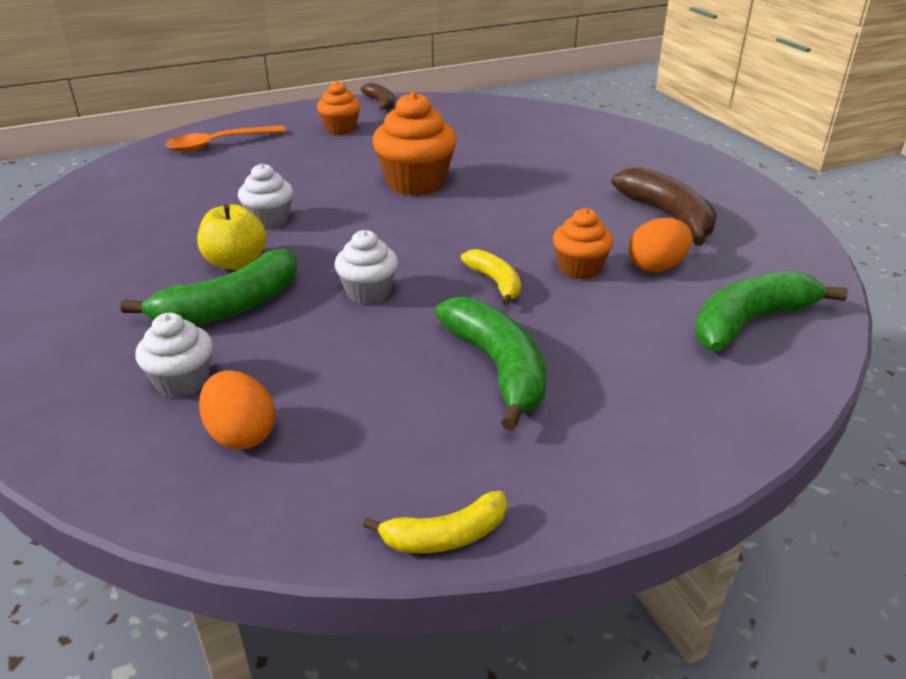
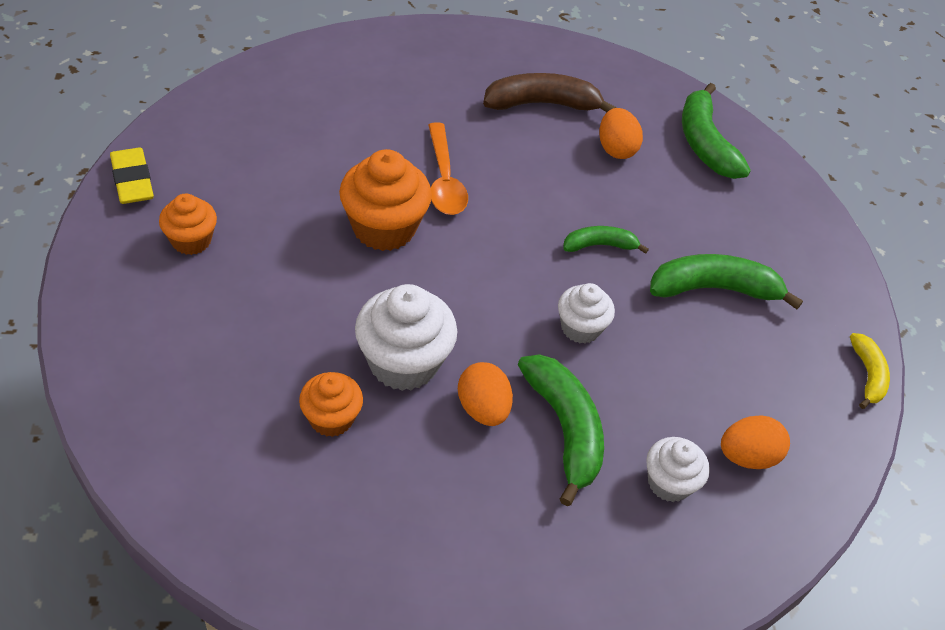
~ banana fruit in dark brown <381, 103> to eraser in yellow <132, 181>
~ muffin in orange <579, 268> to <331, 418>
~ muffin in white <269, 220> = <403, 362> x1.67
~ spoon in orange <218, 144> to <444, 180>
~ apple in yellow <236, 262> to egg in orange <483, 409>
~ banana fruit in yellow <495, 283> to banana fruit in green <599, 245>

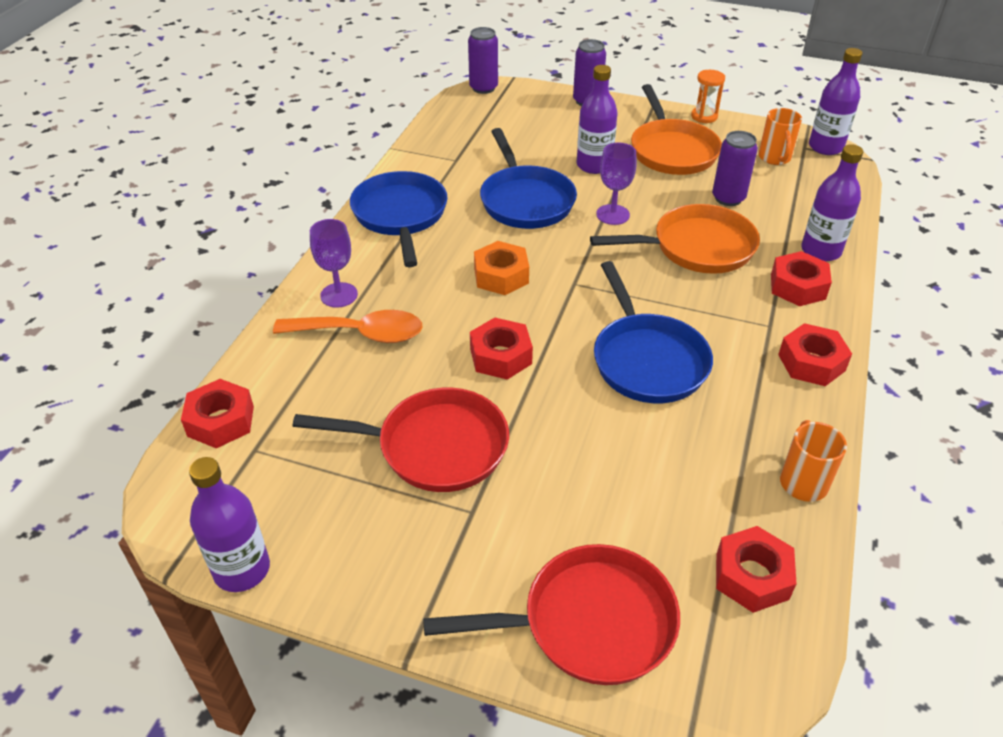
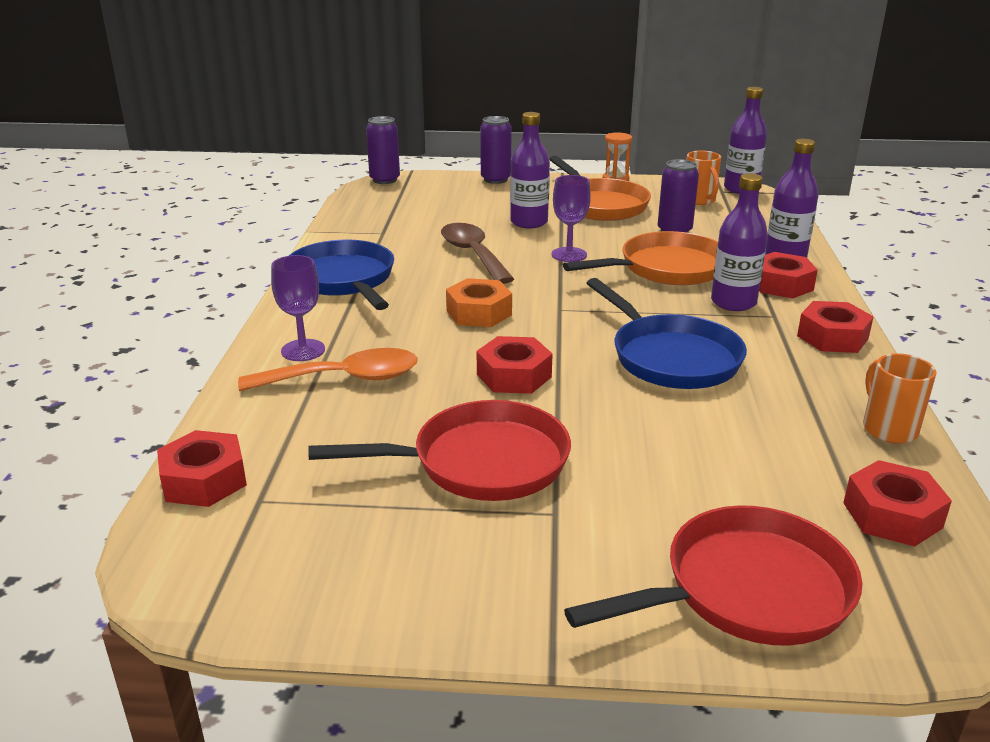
~ skillet in royal blue <525, 200> to spoon in dark brown <473, 254>
~ drink bottle in violet <242, 569> to <733, 302>

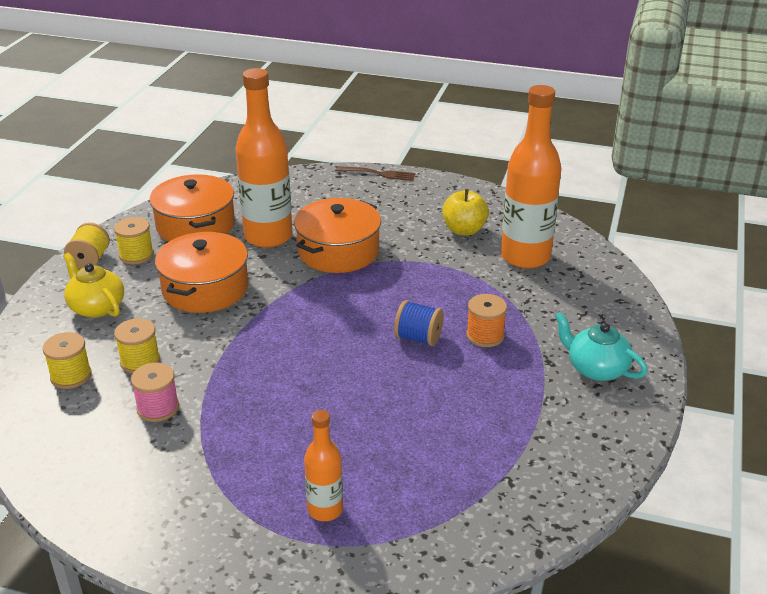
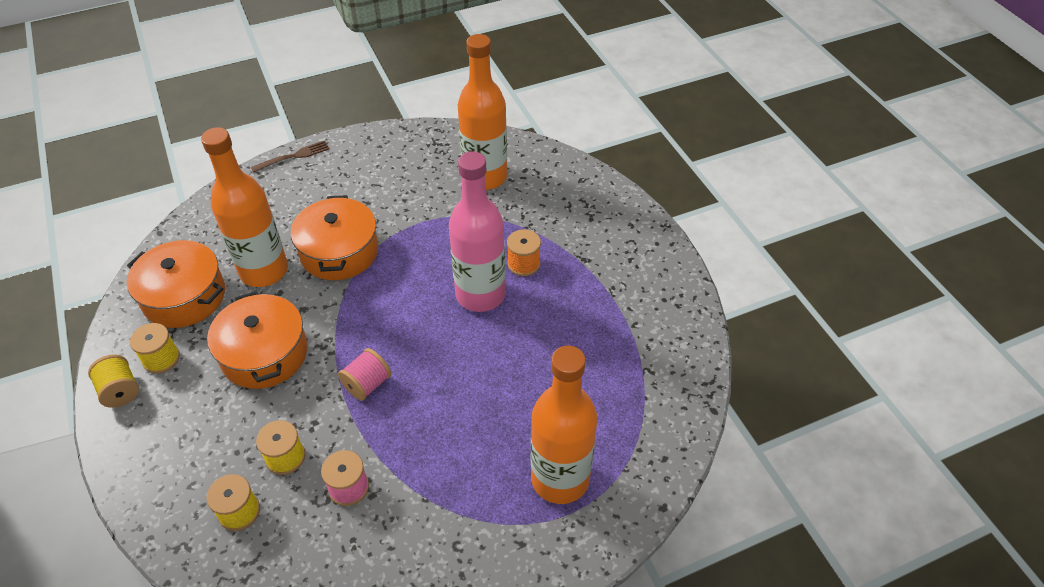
+ spool in rose-pink <367, 384>
~ spool in royal blue <418, 338> to drink bottle in rose-pink <480, 295>
~ drink bottle in orange <325, 509> = <560, 479> x1.93
- teapot in yellow <96, 307>
- apple in yellow <464, 230>
- teapot in teal <596, 368>

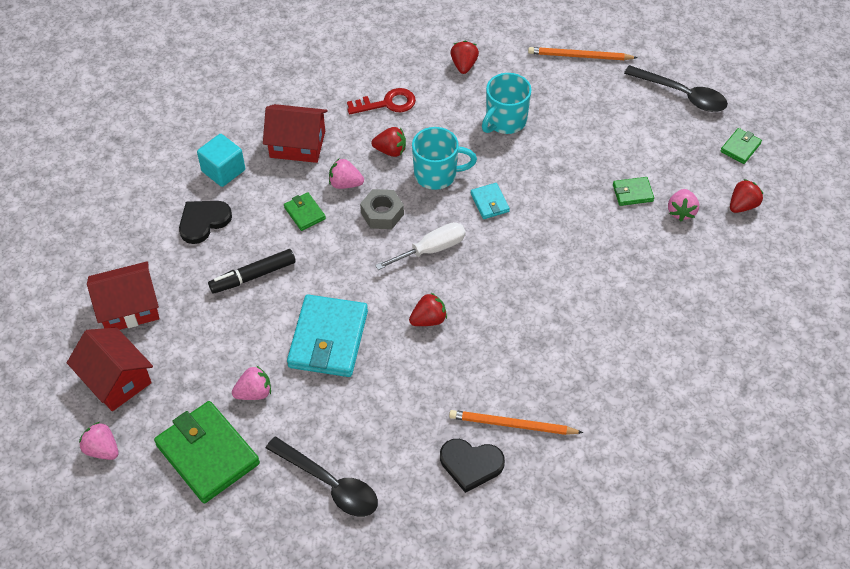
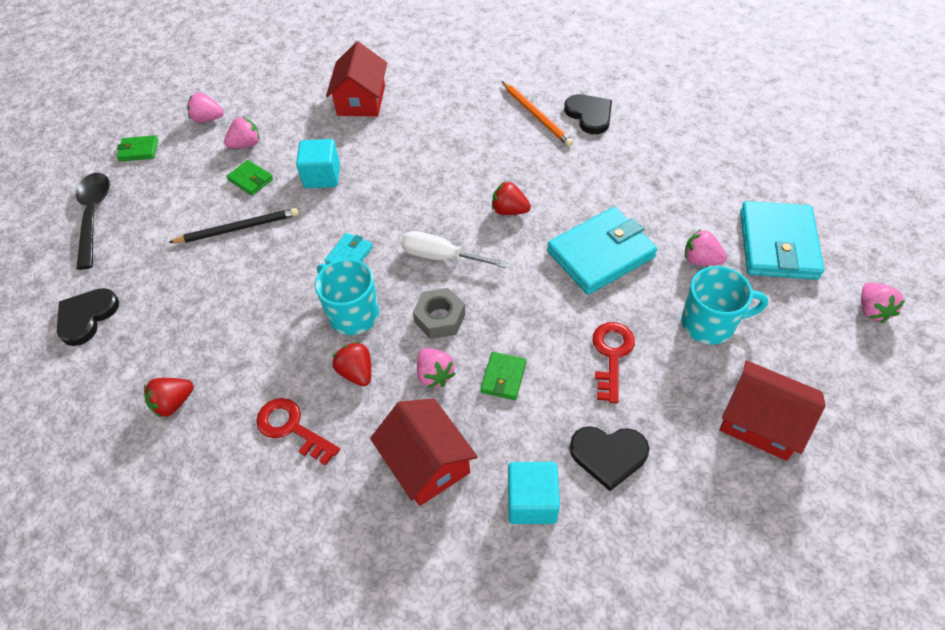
~ wooden pencil in orange <579, 56> to heart in black <86, 317>
+ wooden pencil in black <238, 228>
~ strawberry in scarlet <742, 205> to strawberry in rose-pink <208, 119>
+ block in teal <322, 176>
~ cottage in scarlet <116, 379> to <361, 100>
~ felt pen in black <253, 276> to door key in scarlet <611, 355>
~ mug in teal <505, 121> to <709, 324>
~ billfold in green <207, 454> to billfold in teal <778, 244>
- spoon in black <330, 484>

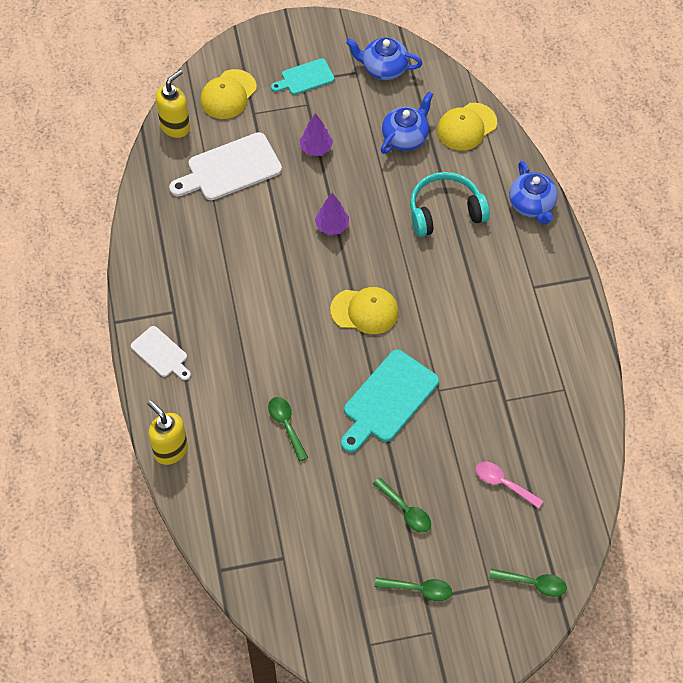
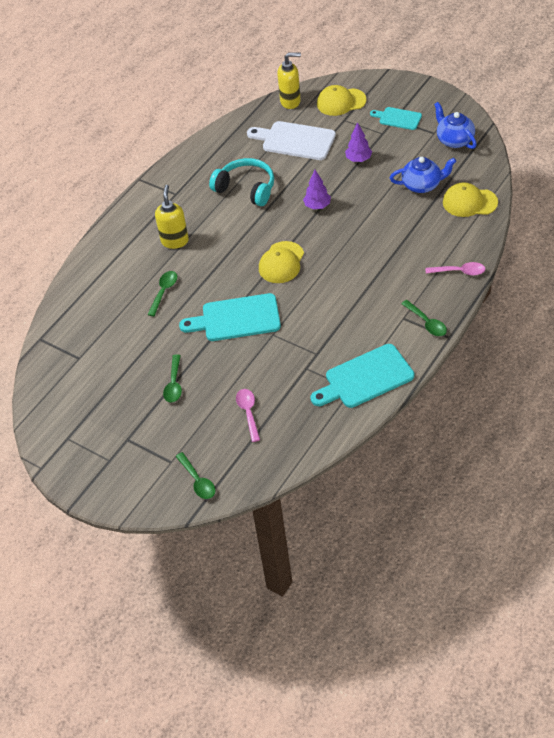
~ soap dispenser in yellow <170, 450> to <175, 241>
~ headphones in teal <445, 211> to <246, 188>
~ baseball cap in yellow <365, 311> = <281, 262> 60 degrees clockwise
+ chopping board in teal <365, 378>
~ spoon in green <419, 589> to <427, 323>
~ teapot in royal blue <532, 205> to spoon in rose-pink <459, 271>
- chopping board in white <161, 353>

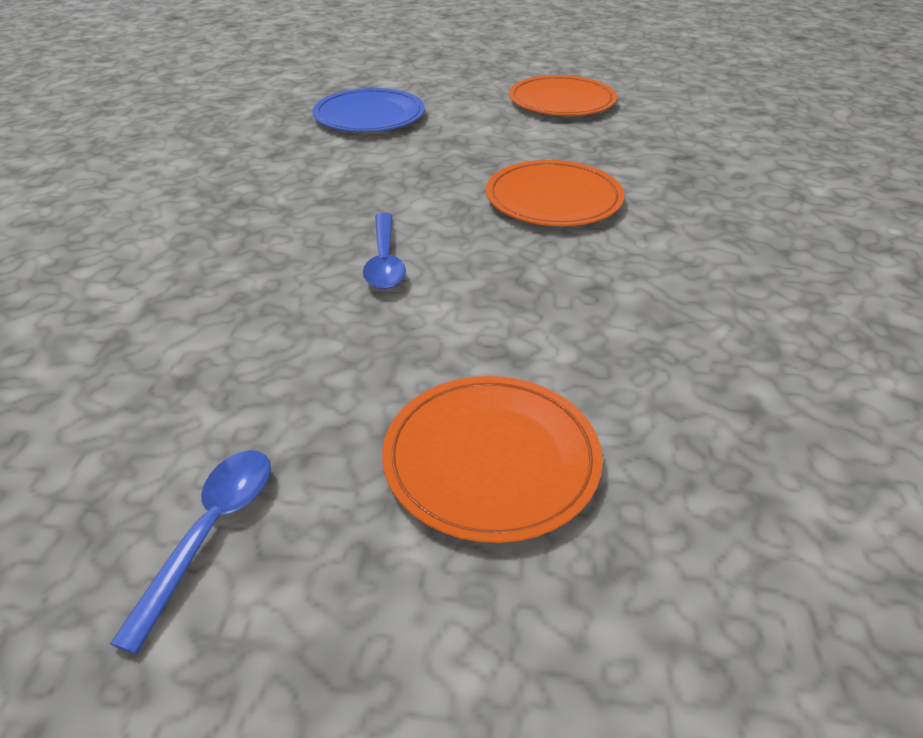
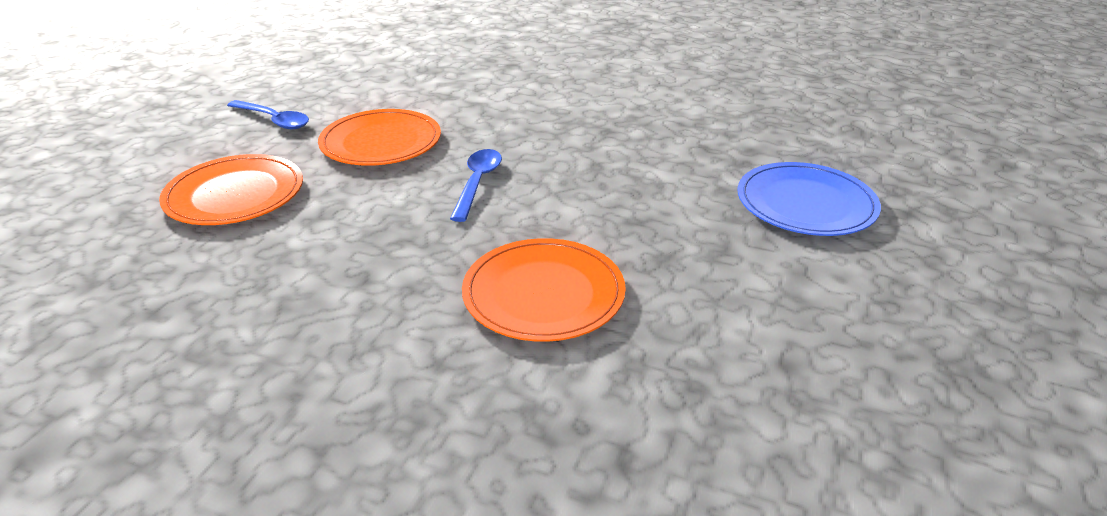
~ dinner plate in orange <561, 101> to <381, 142>
~ spoon in royal blue <384, 261> = <478, 183> 90 degrees clockwise

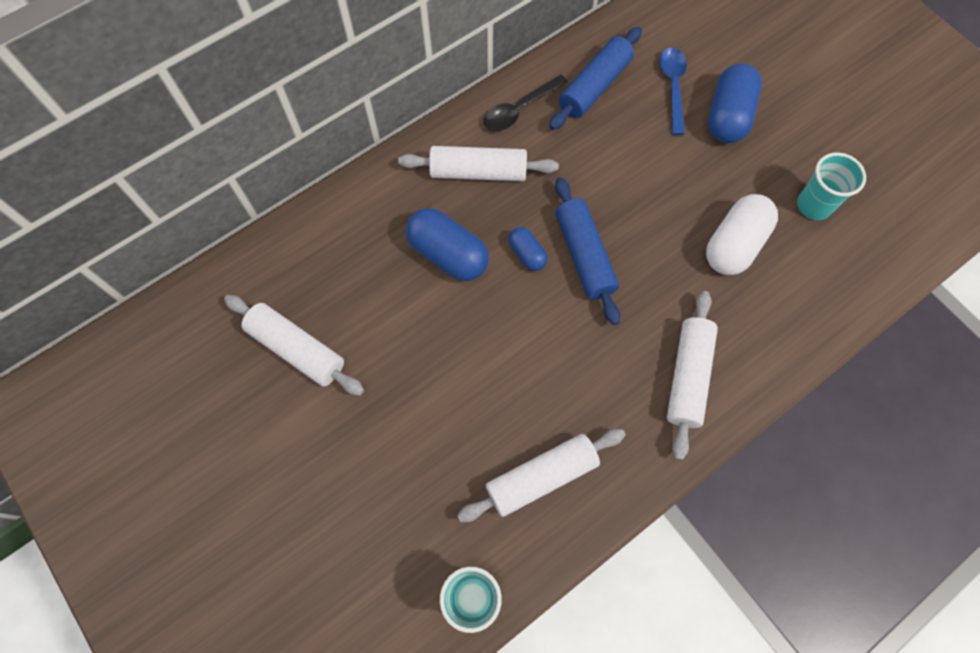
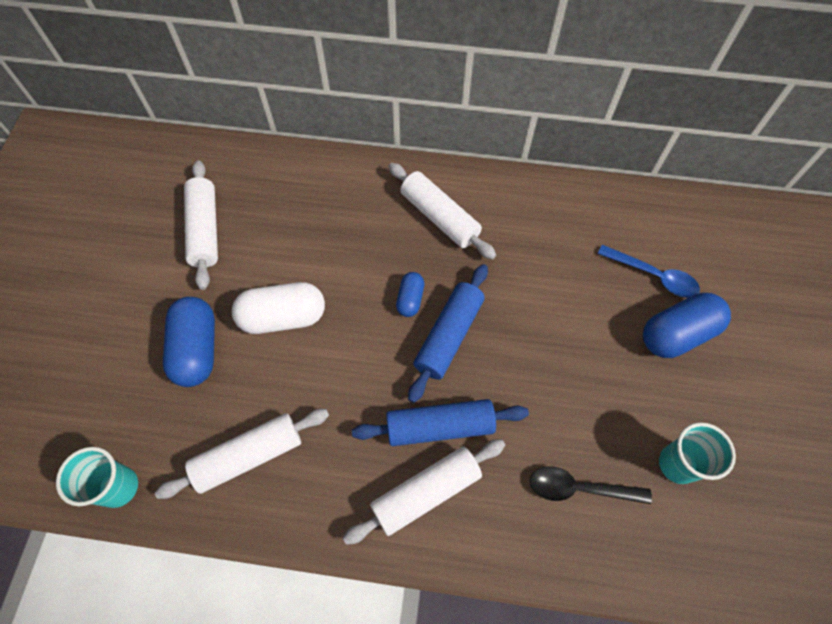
~ dough roller in white <541, 477> = <249, 455> 45 degrees counterclockwise
~ pill in royal blue <448, 254> to <197, 349>
~ pill in white <734, 244> to <283, 317>
~ dough roller in royal blue <594, 86> to <440, 426>
~ spoon in black <519, 109> to <579, 488>
~ spoon in royal blue <672, 87> = <653, 276> 75 degrees clockwise

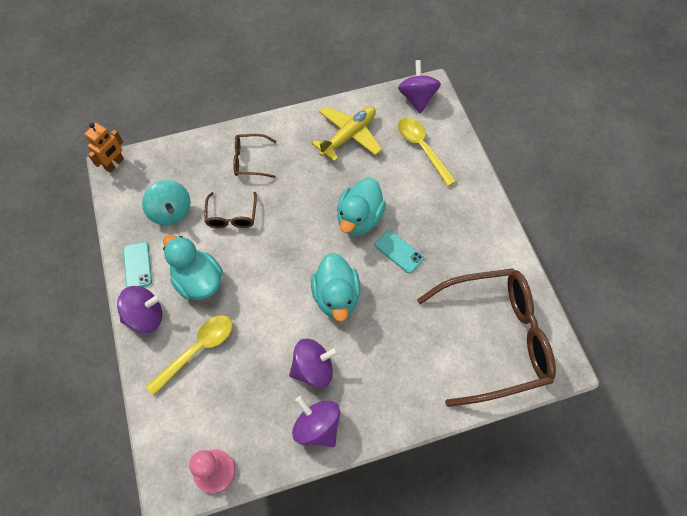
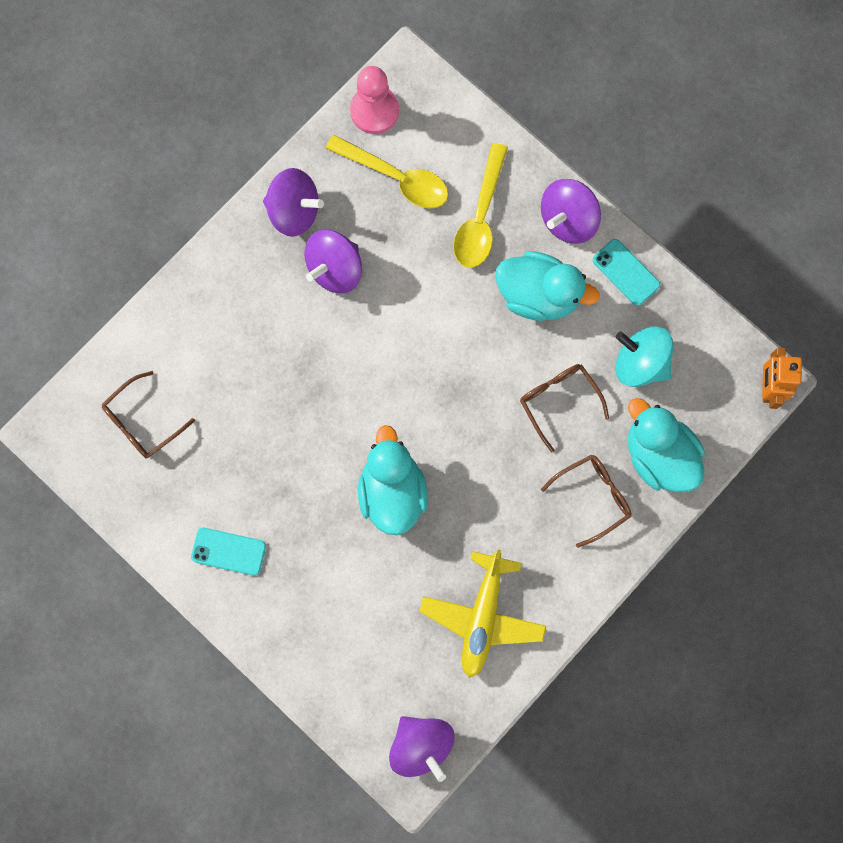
~ spectacles in dark brown <494, 338> = <142, 422> x0.45
~ mobile phone in teal <399, 251> to <228, 551>
~ spoon in yellow <422, 148> to <396, 177>
~ duck in teal <336, 296> to <659, 455>

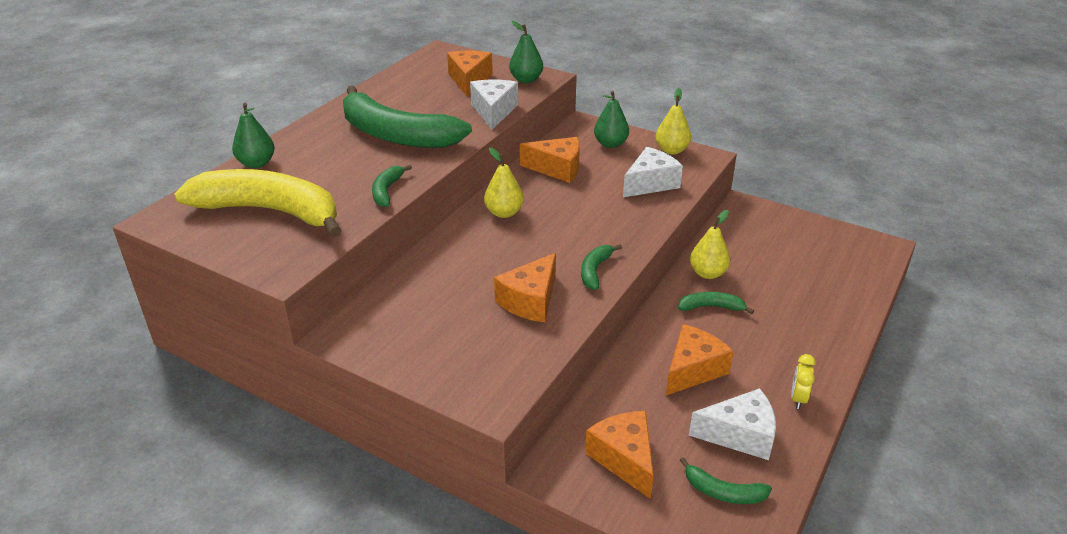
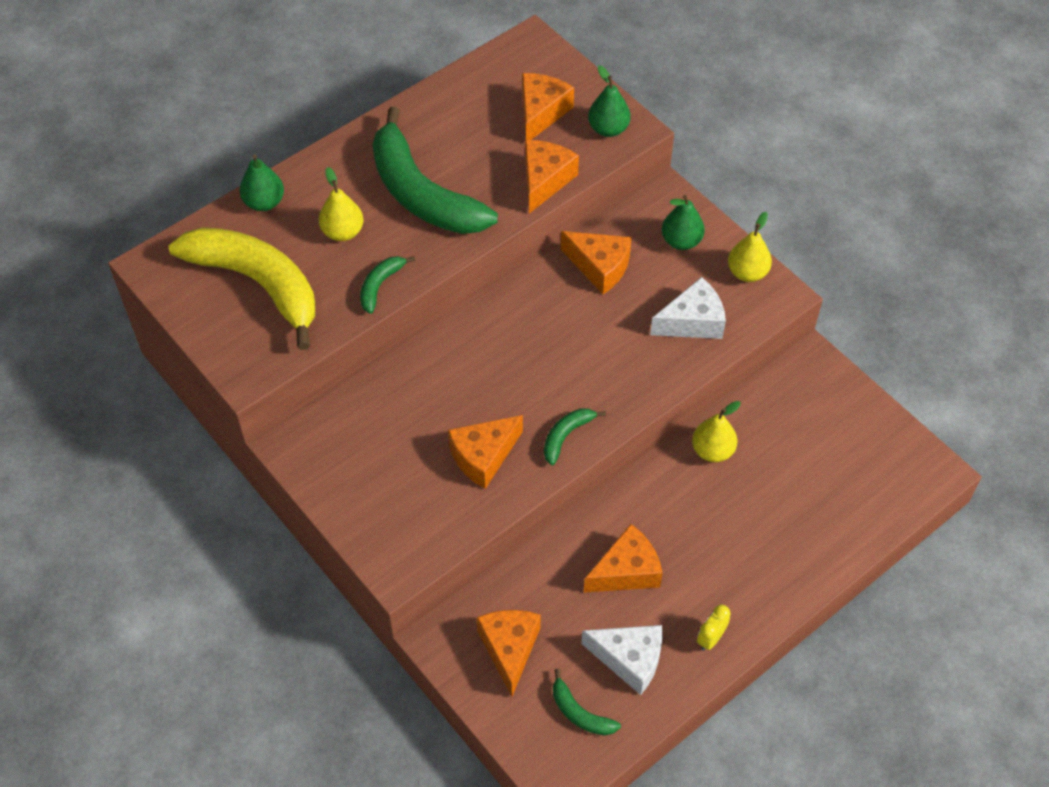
~ pear fruit in yellow <504, 213> to <343, 232>
~ piece of cheese in white <493, 111> to piece of cheese in orange <544, 180>
- banana fruit in green <711, 307>

